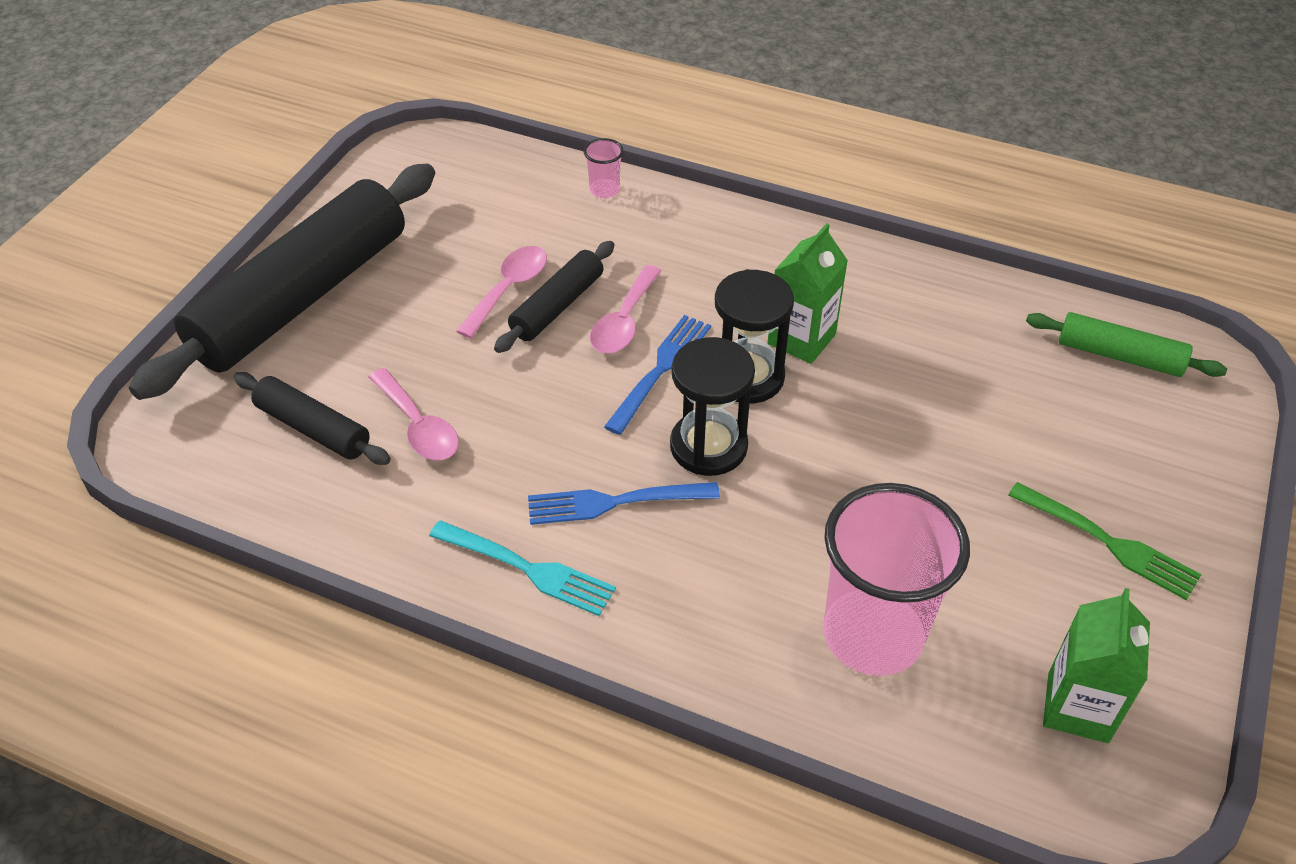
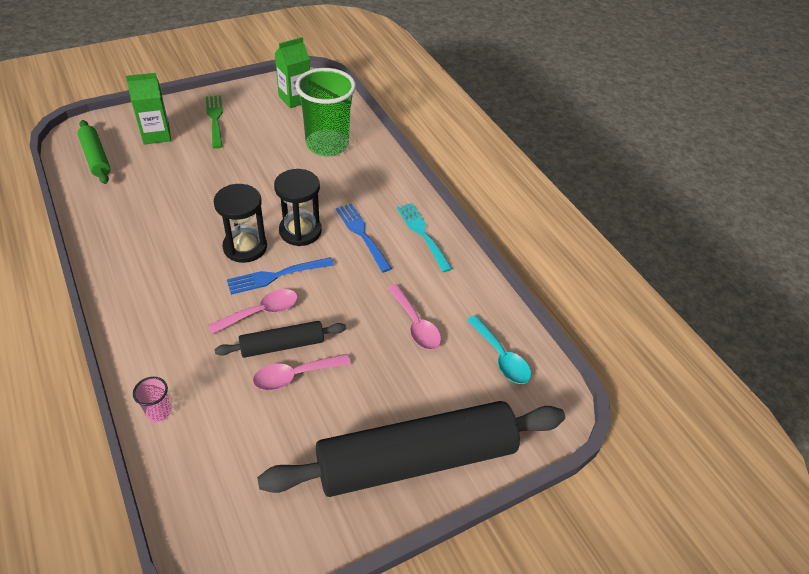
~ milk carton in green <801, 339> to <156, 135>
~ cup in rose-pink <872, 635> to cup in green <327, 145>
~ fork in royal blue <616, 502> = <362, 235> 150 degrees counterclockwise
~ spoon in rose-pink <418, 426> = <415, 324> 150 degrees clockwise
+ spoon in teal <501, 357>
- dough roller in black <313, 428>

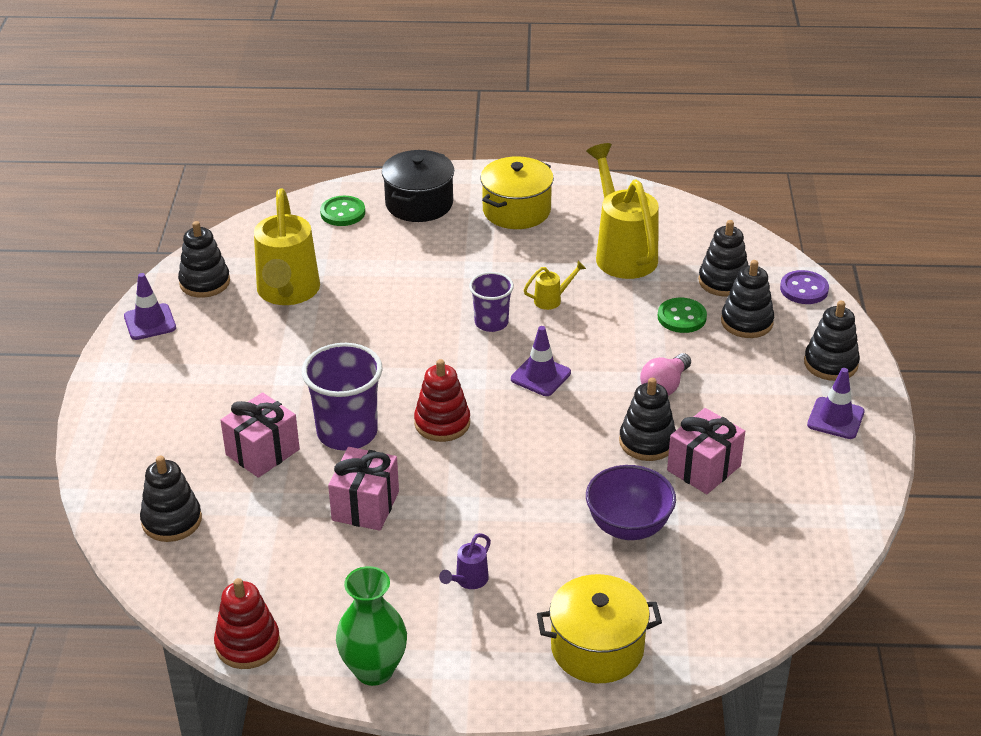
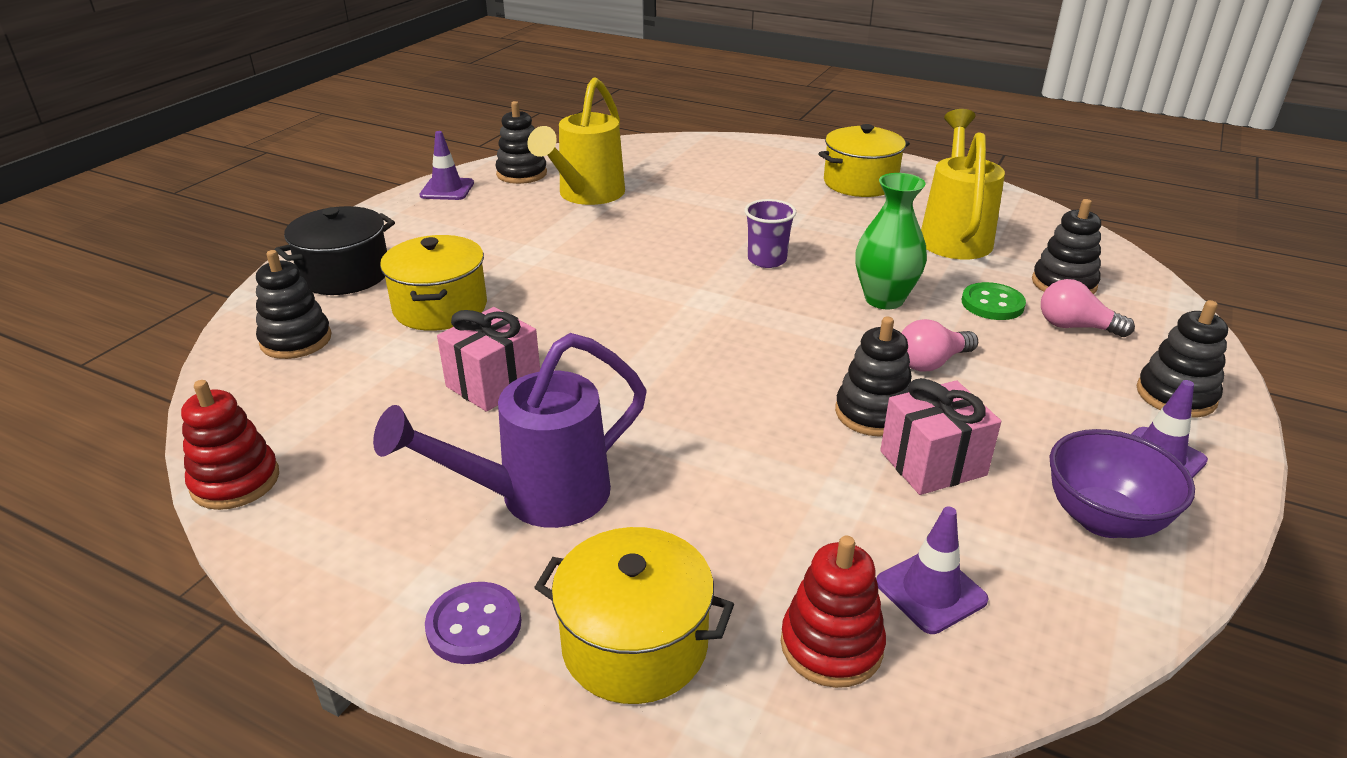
~ stockpot in black <419, 204> to <345, 274>
~ watering pot in violet <468, 581> = <536, 498> x2.39
~ wrapped gift in rose-pink <262, 452> to stockpot in yellow <440, 307>
~ button in violet <804, 289> to <474, 625>
~ stacking rings in scarlet <442, 423> to <831, 645>
~ vase in green <374, 670> to <884, 299>
~ traffic cone in violet <540, 376> to <931, 591>
~ stacking rings in black <746, 322> to bulb in rose-pink <1075, 327>
~ bowl in violet <628, 526> to <1103, 519>
- cup in violet <347, 432>
- button in green <343, 213>
- watering pot in yellow <552, 299>

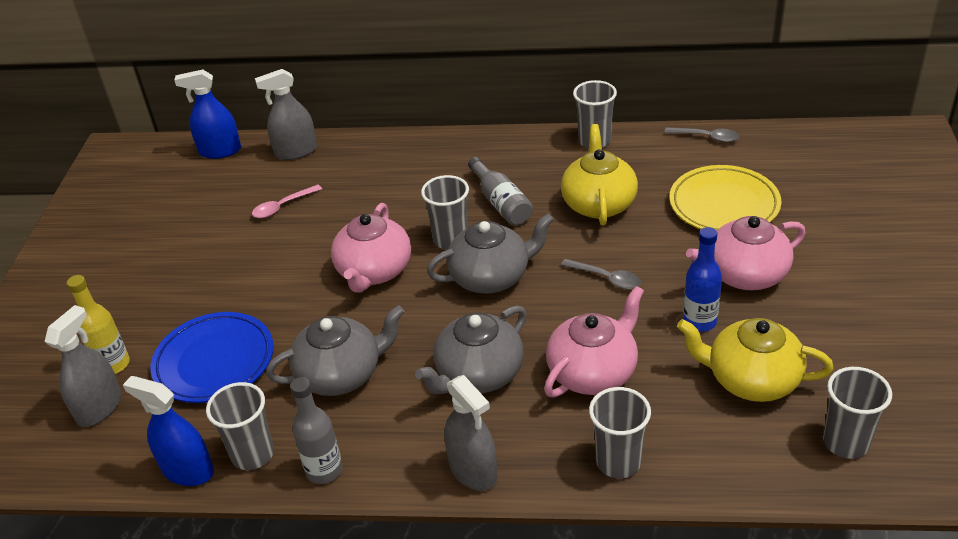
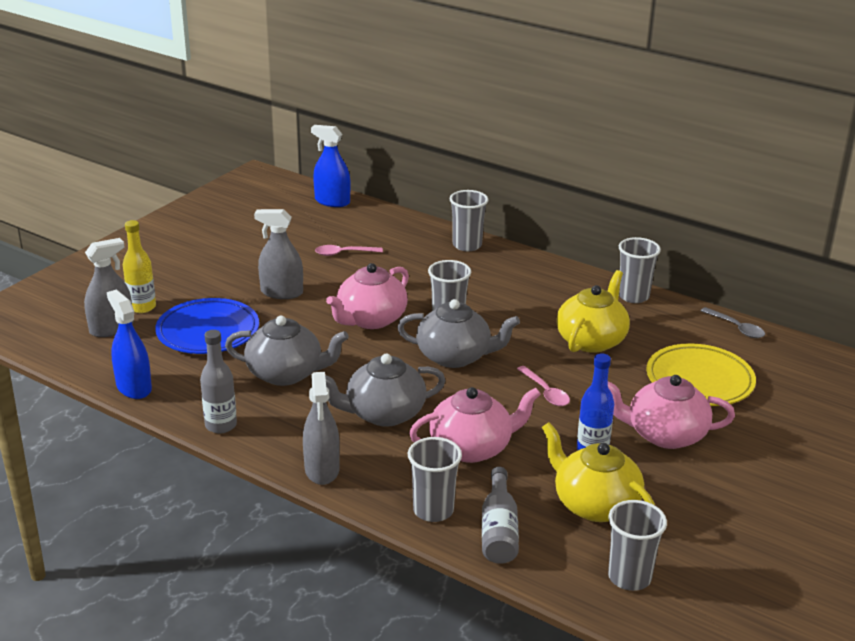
~ sprayer in ash-grey <296, 151> to <281, 292>
~ cup in ash-grey <253, 454> to <467, 245>
~ drink bottle in ash-grey <501, 202> to <498, 530>
~ spoon in ash-grey <606, 278> to spoon in rose-pink <545, 392>

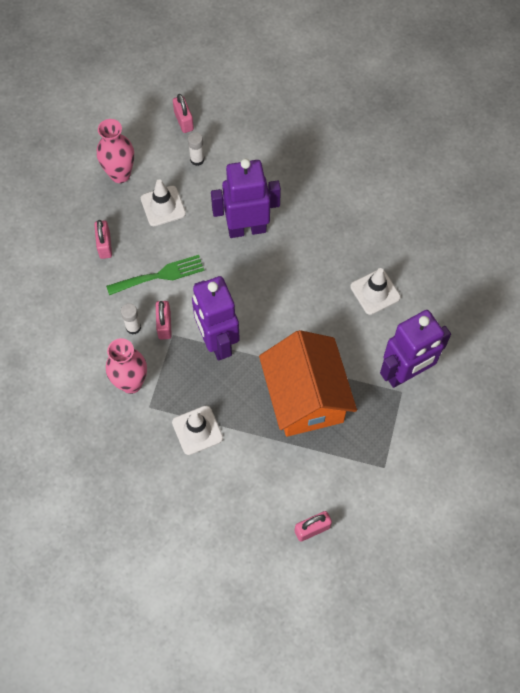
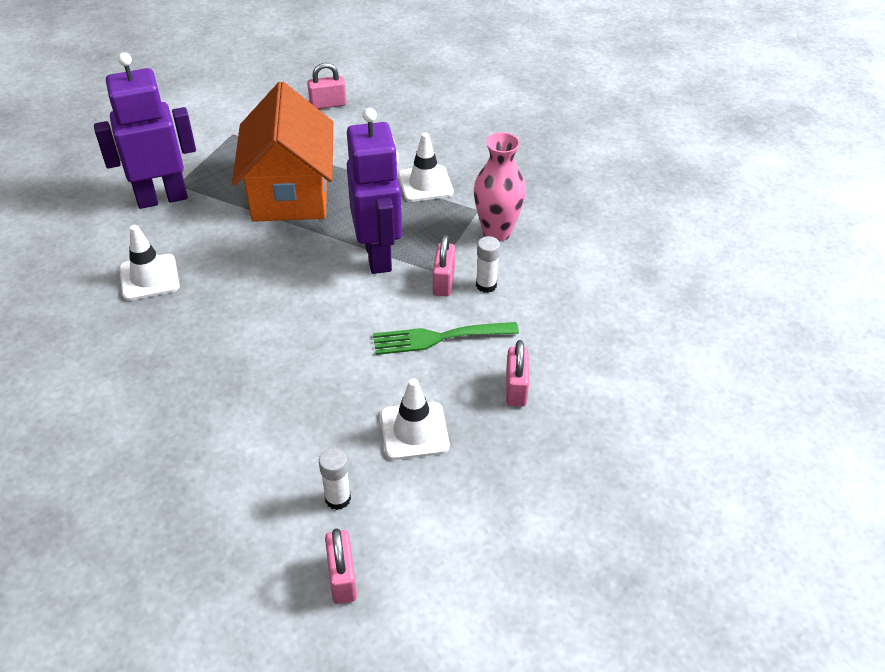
- vase in rose-pink <120, 174>
- toy robot in violet <247, 228>

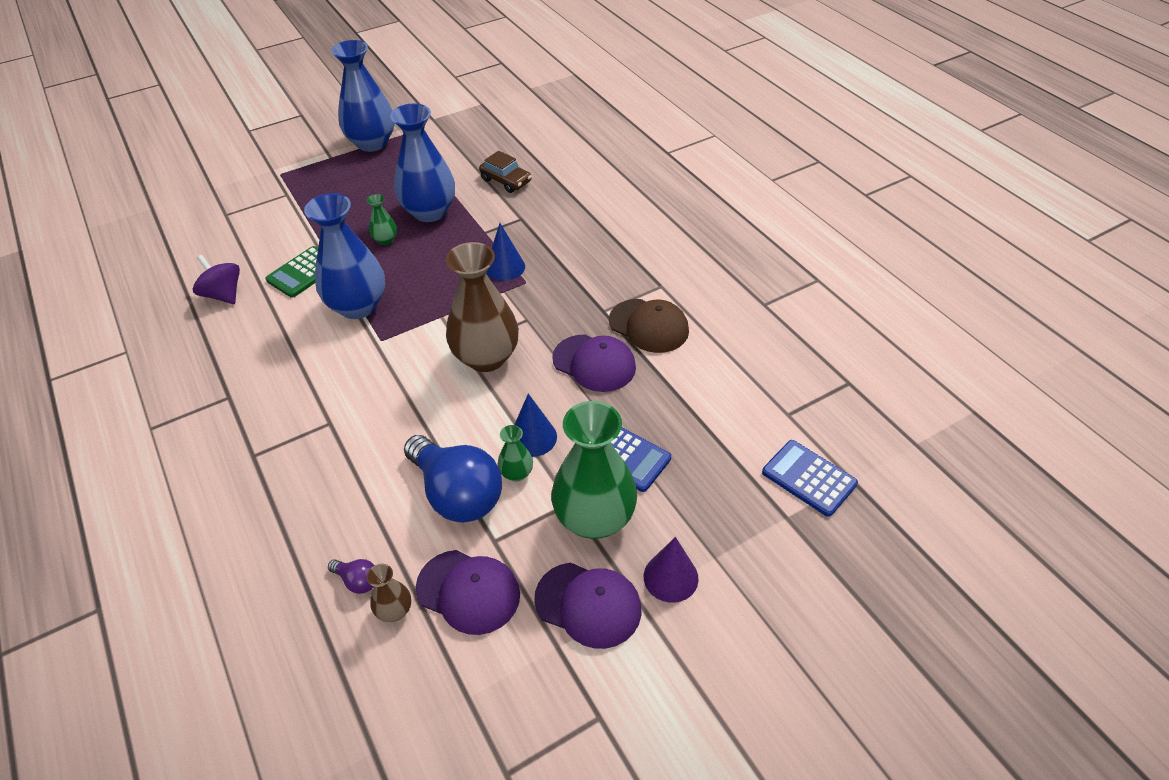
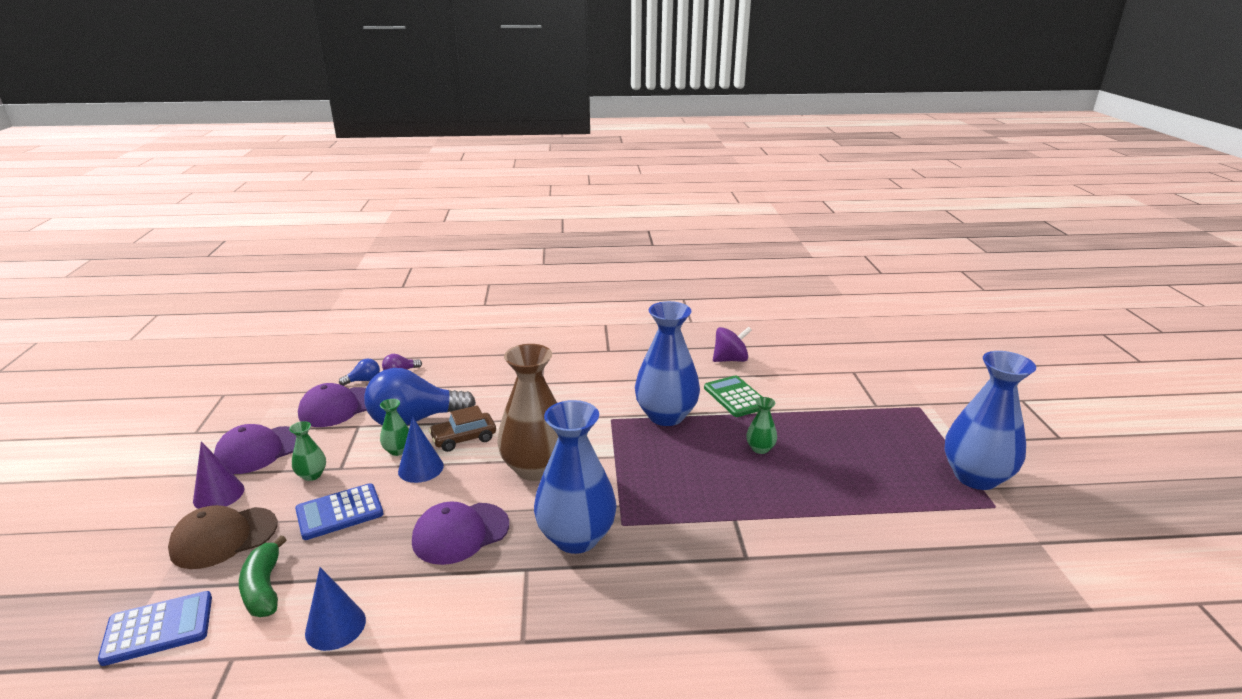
~ baseball cap in dark brown <649, 326> to <224, 537>
+ banana fruit in green <264, 588>
~ vase in green <594, 518> = <312, 475> x0.44
~ solid cone in royal blue <505, 267> to <335, 626>
~ vase in dark brown <394, 610> to bulb in royal blue <364, 380>
~ toy car in dark brown <506, 181> to <464, 438>
~ vase in royal blue <429, 212> to <576, 537>

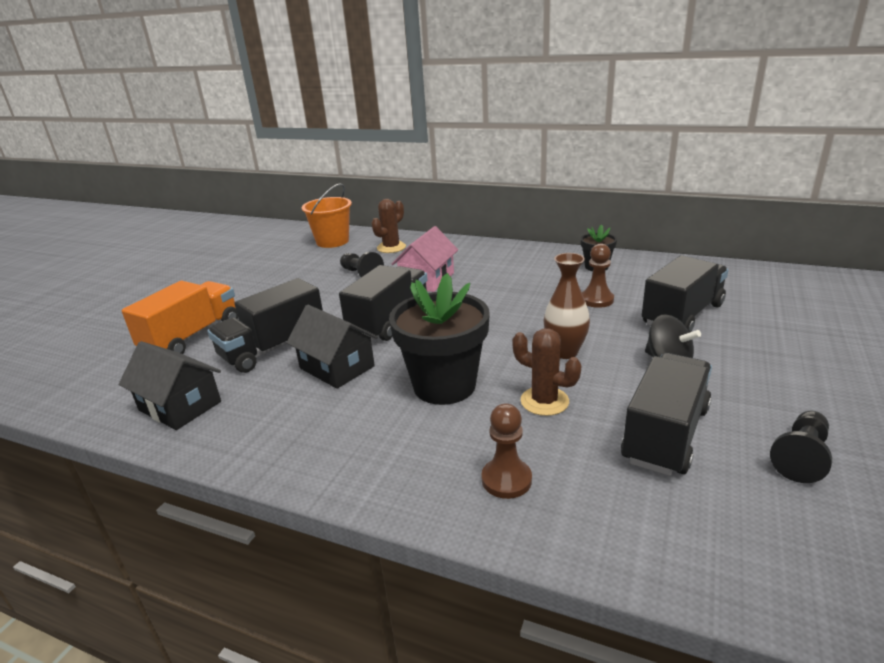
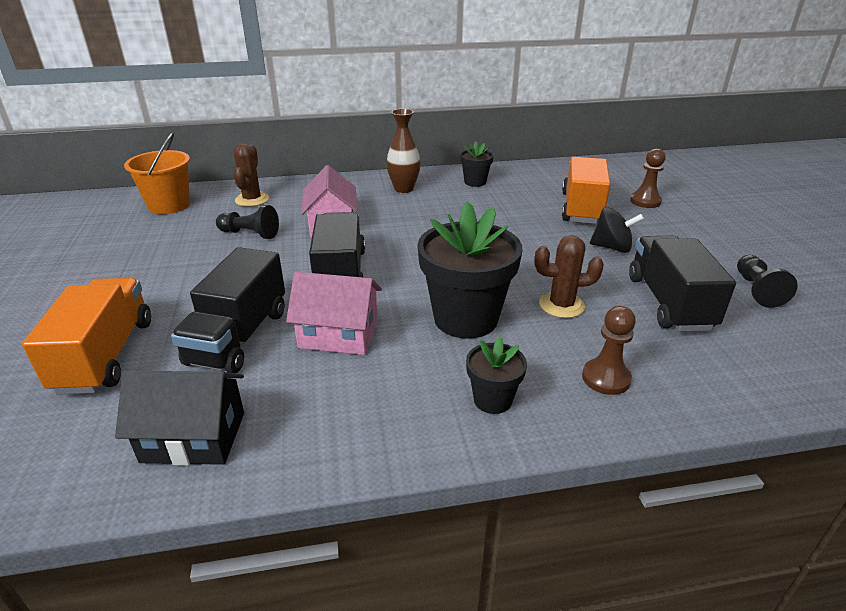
~ cottage in black <337, 367> to cottage in rose-pink <339, 334>
~ vase in dark brown <565, 352> to <404, 189>
+ flower pot in black <492, 400>
~ truck in black <682, 315> to truck in orange <582, 208>
~ chess pawn in dark brown <597, 300> to <645, 201>

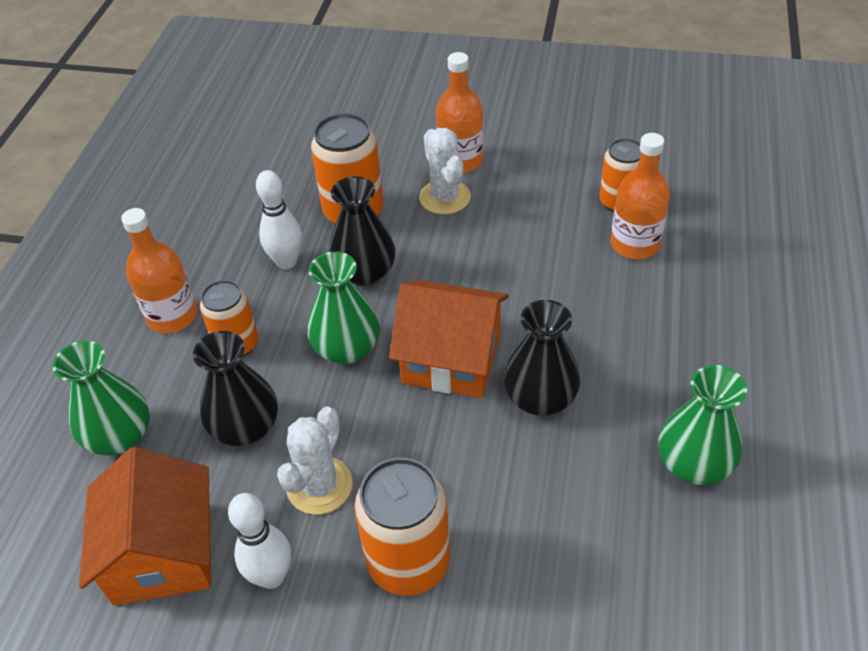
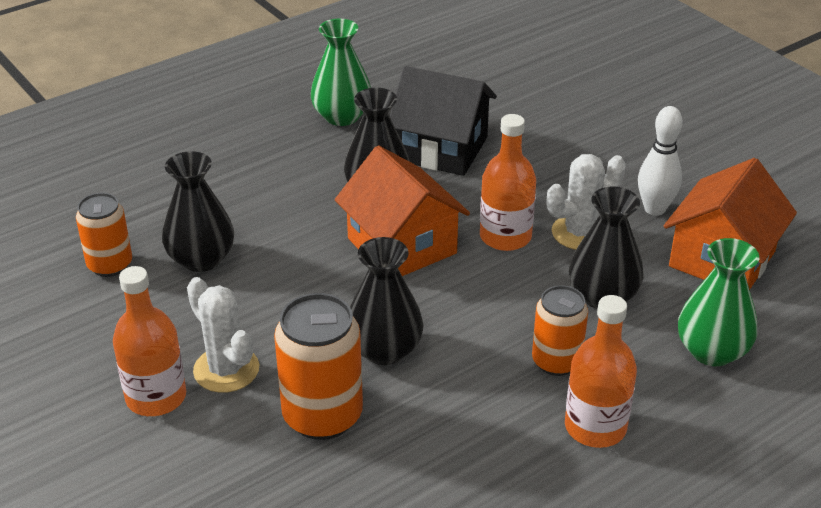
+ vase in black <201, 259>
~ cactus in white <445, 197> = <226, 370> 60 degrees counterclockwise
+ cottage in black <442, 149>
~ drink bottle in orange <634, 244> to <505, 237>
- skittle in white <286, 262>
- vase in green <347, 348>
- soda can in orange <408, 562>

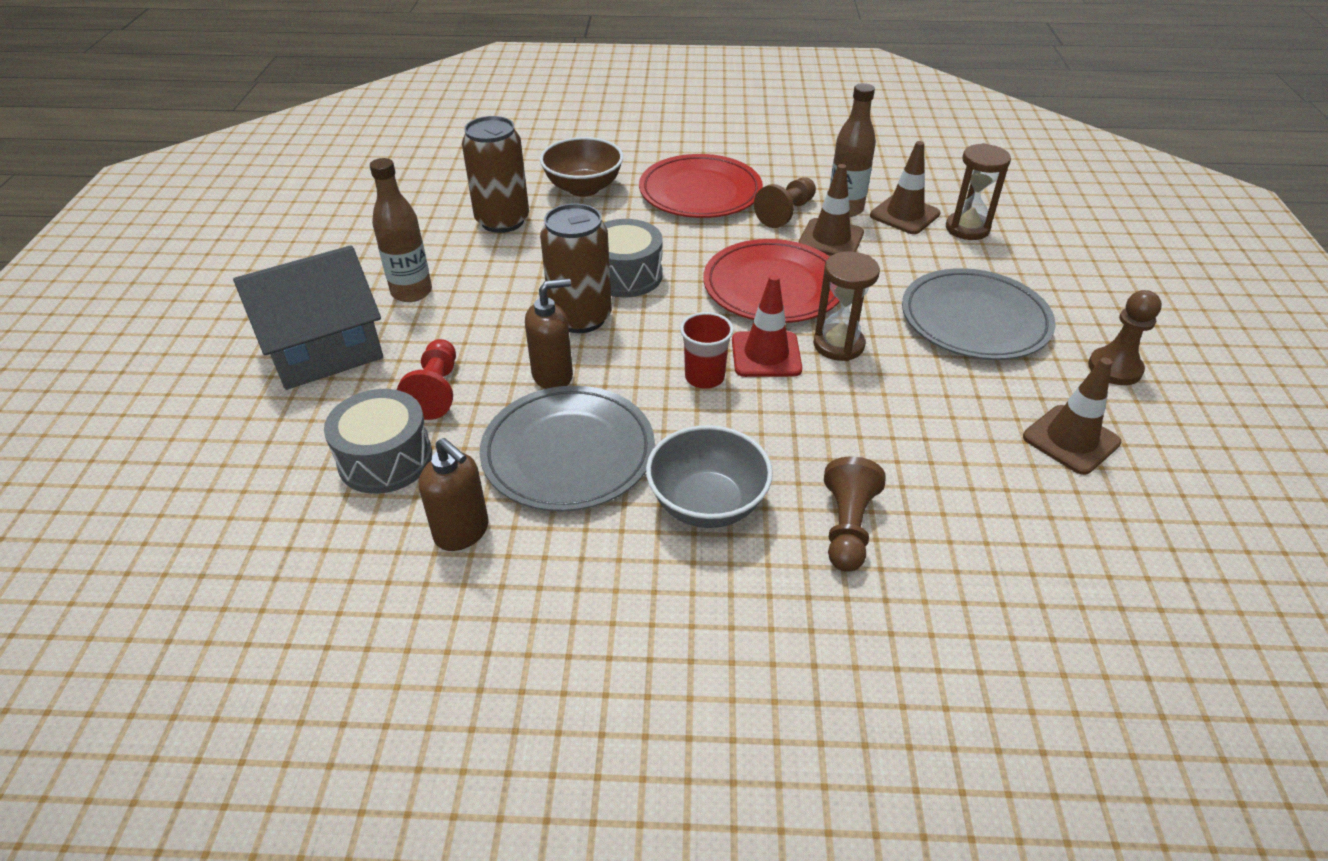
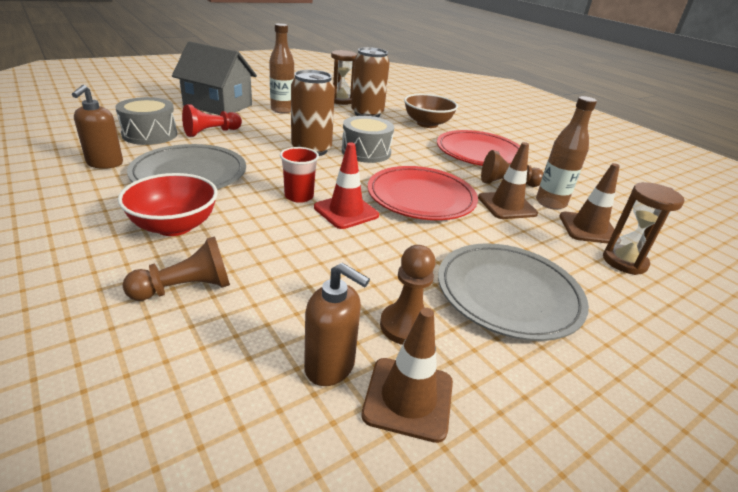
~ bowl in ash-grey <707, 503> to bowl in scarlet <174, 226>
~ soap dispenser in dark brown <553, 376> to <330, 366>
~ hourglass in dark brown <838, 345> to <341, 101>
~ chess pawn in dark brown <1114, 368> to <406, 326>

